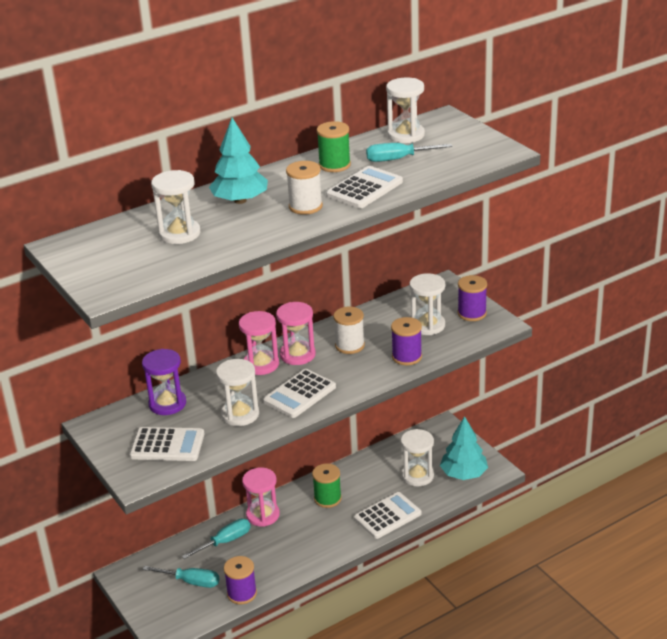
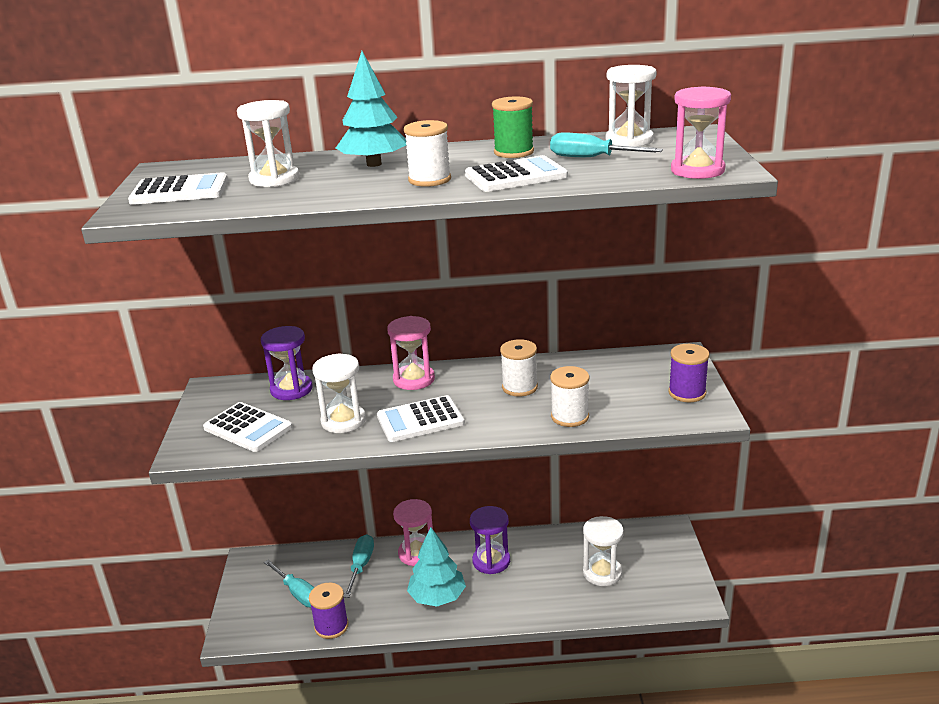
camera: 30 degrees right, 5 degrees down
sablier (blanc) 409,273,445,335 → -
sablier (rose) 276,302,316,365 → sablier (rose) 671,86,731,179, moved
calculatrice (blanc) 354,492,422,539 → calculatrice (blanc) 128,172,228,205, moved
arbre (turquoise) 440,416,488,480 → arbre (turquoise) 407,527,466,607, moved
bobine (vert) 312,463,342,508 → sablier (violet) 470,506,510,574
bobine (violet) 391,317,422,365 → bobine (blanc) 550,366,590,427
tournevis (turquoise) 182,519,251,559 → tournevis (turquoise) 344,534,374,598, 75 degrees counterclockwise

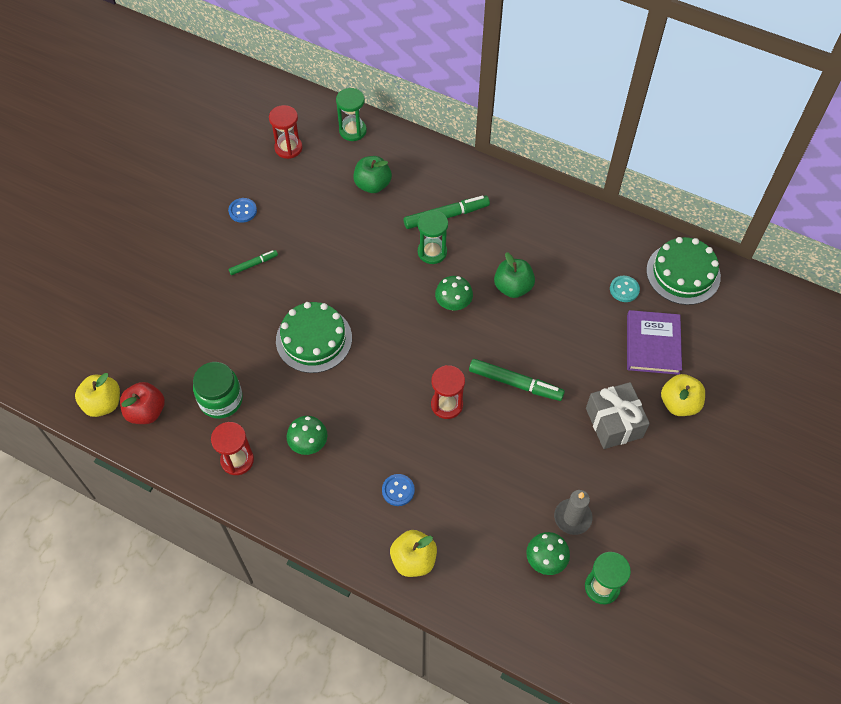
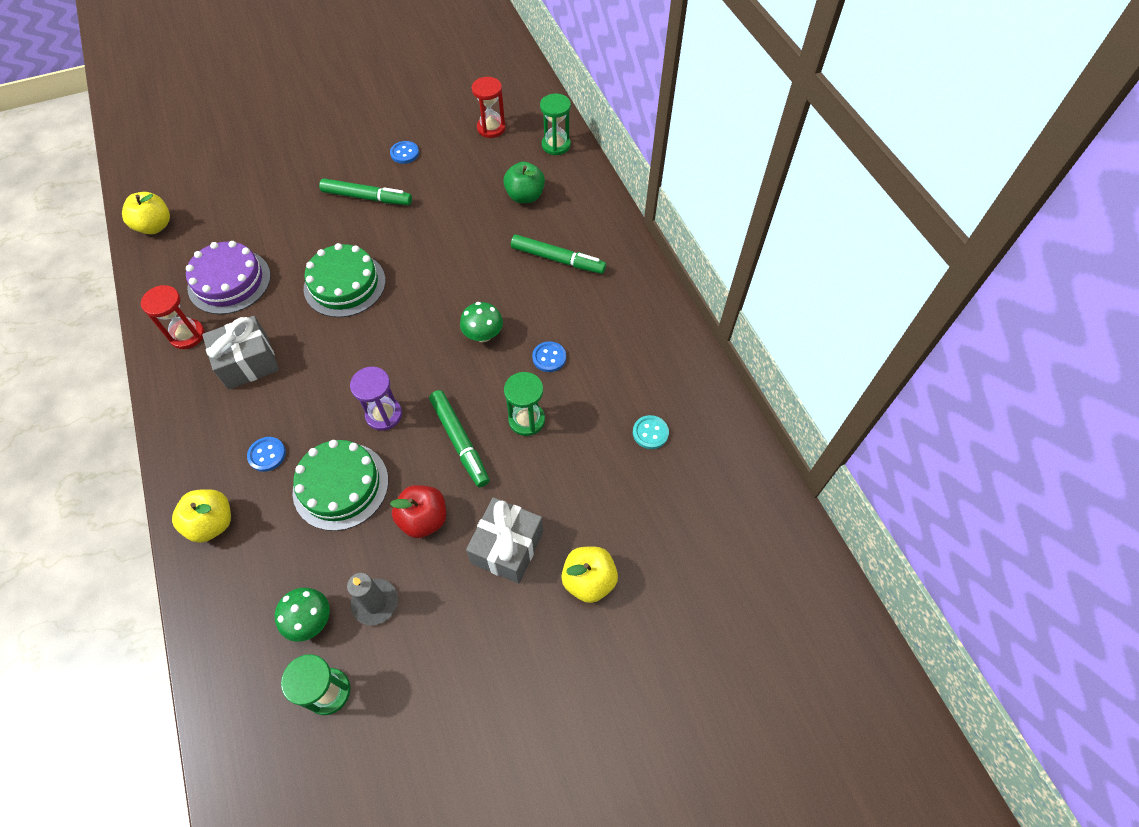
camera: 40 degrees right, 0 degrees up
livre (violet) 627,310,682,375 → -
pomme (rouge) 120,382,165,424 → pomme (rouge) 390,485,446,538, moved
sablier (vert) 417,210,448,264 → sablier (vert) 504,372,545,436, moved
gâteau (vert) 646,237,721,305 → gâteau (vert) 293,440,388,531, moved
bocal (vert) 193,362,243,419 → gâteau (violet) 186,241,271,314
champignon (vert) 287,416,327,455 → cadeau (gris) 202,316,279,390
pomme (vert) 494,252,535,298 → bouton (bleu) 532,341,566,372
sablier (rouge) 431,365,465,419 → sablier (violet) 350,367,402,431
feutre (vert) 229,250,278,275 → feutre (vert) 319,178,412,205, x1.77

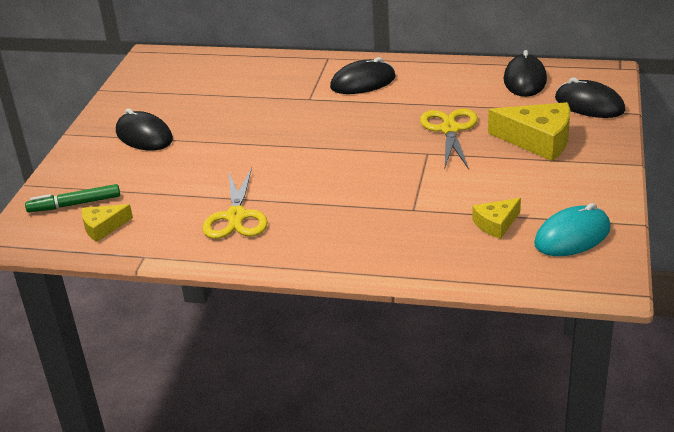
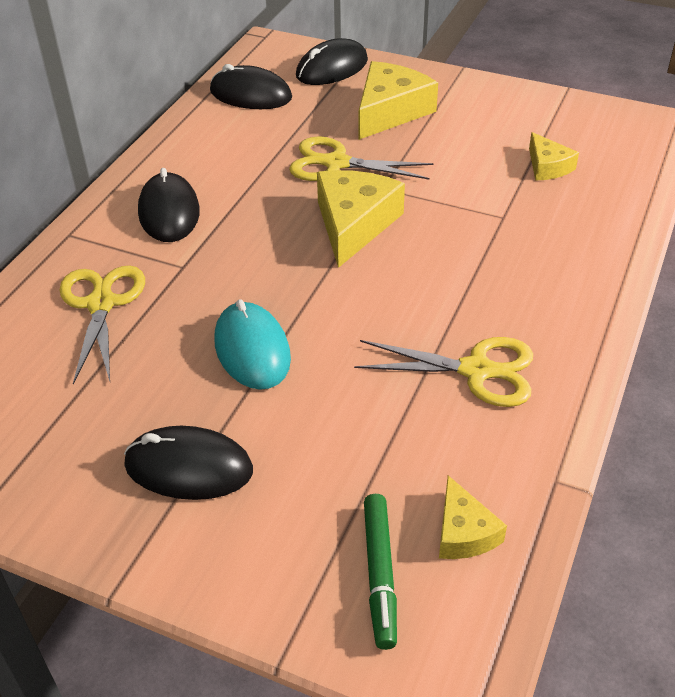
camera: 80 degrees left, 10 degrees up
- → ciseaux (jaune) 60,266,145,385
- → fromage (jaune) 317,170,405,268
souris (turquoise) 534,203,611,256 → souris (turquoise) 214,299,291,390, moved
souris (noir) 116,108,173,151 → souris (noir) 124,426,253,500, 45 degrees clockwise

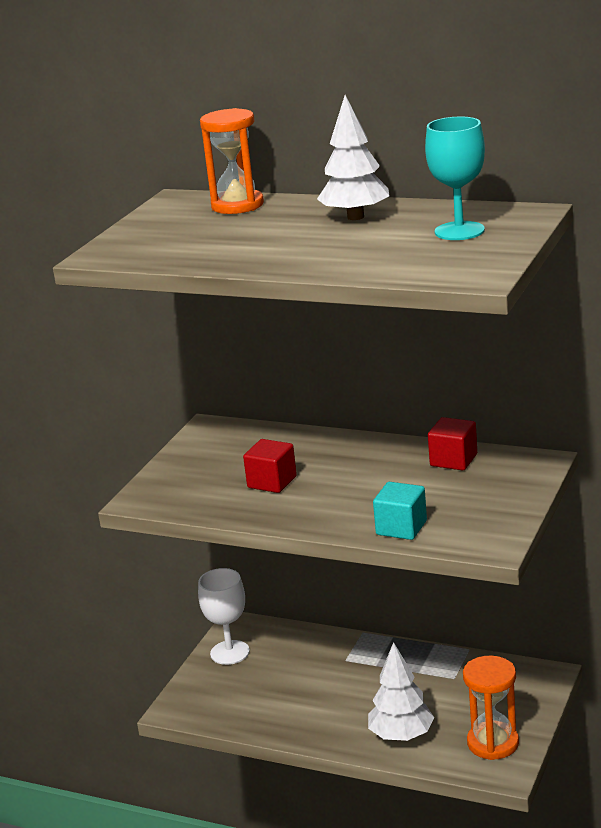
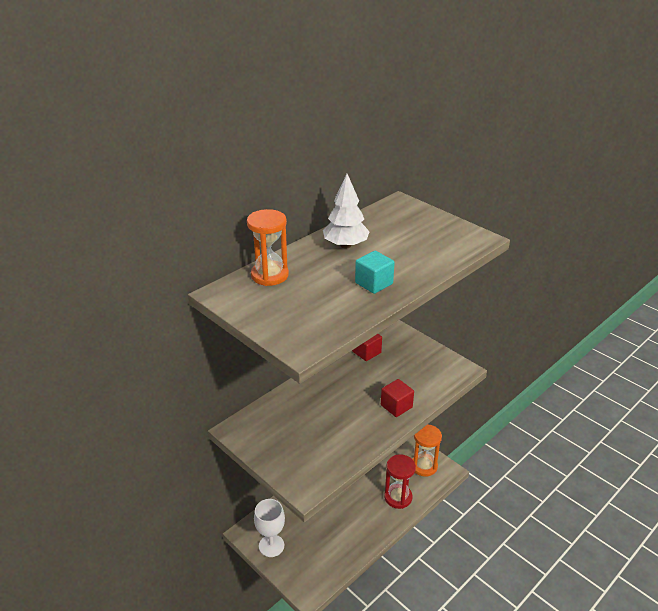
camera: 70 degrees left, 10 degrees up
verre à pied (turquoise) 425,117,485,240 → -
cube (rouge) 243,439,297,493 → cube (rouge) 381,379,414,417, moved
cube (turquoise) 373,482,427,540 → cube (turquoise) 355,251,395,294, moved
arbre (blanc) 368,642,435,741 → sablier (rouge) 384,454,416,509

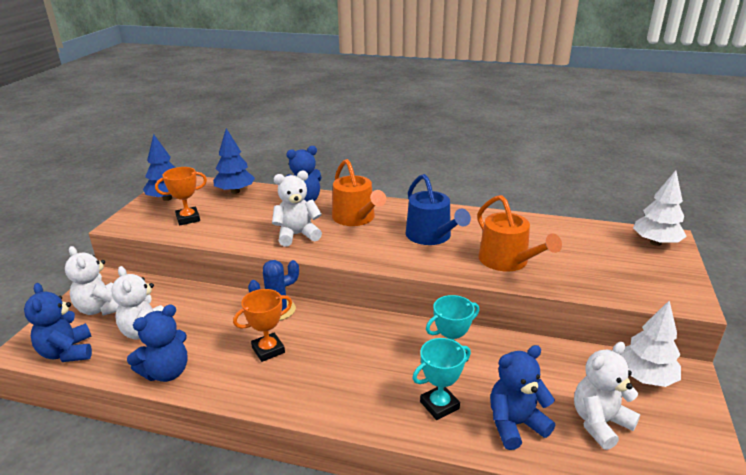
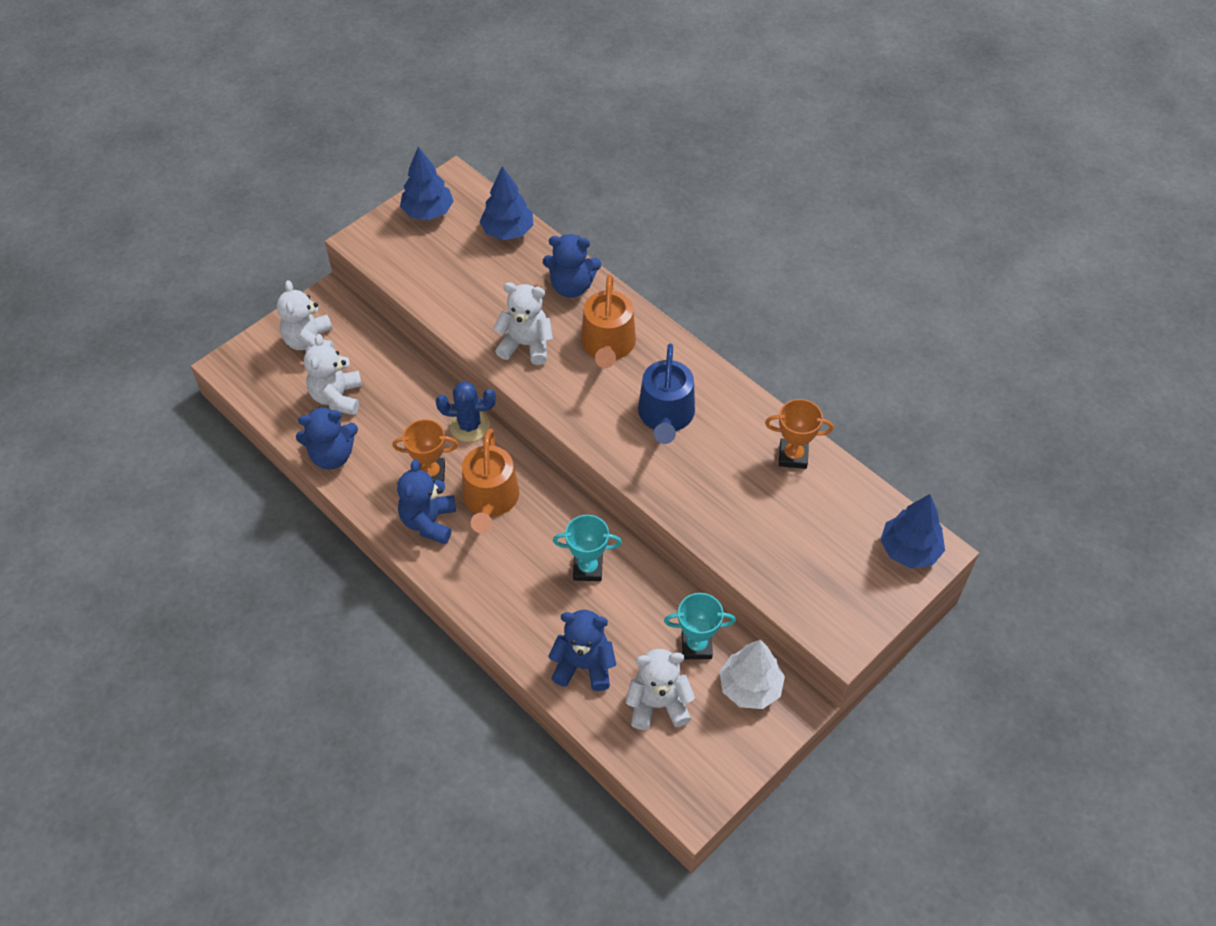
camera: 30 degrees right, 25 degrees up
ours en peluche (bleu) 24,283,92,362 → ours en peluche (bleu) 397,459,456,544, moved
trophée (orange) 155,167,207,225 → trophée (orange) 765,399,834,469, moved
trophée (turquoise) 412,338,471,420 → trophée (turquoise) 664,593,736,659, moved
arrosoir (orange) 477,195,562,272 → arrosoir (orange) 462,429,519,533, moved
arbre (blanc) 633,170,687,246 → arbre (bleu) 881,494,945,568

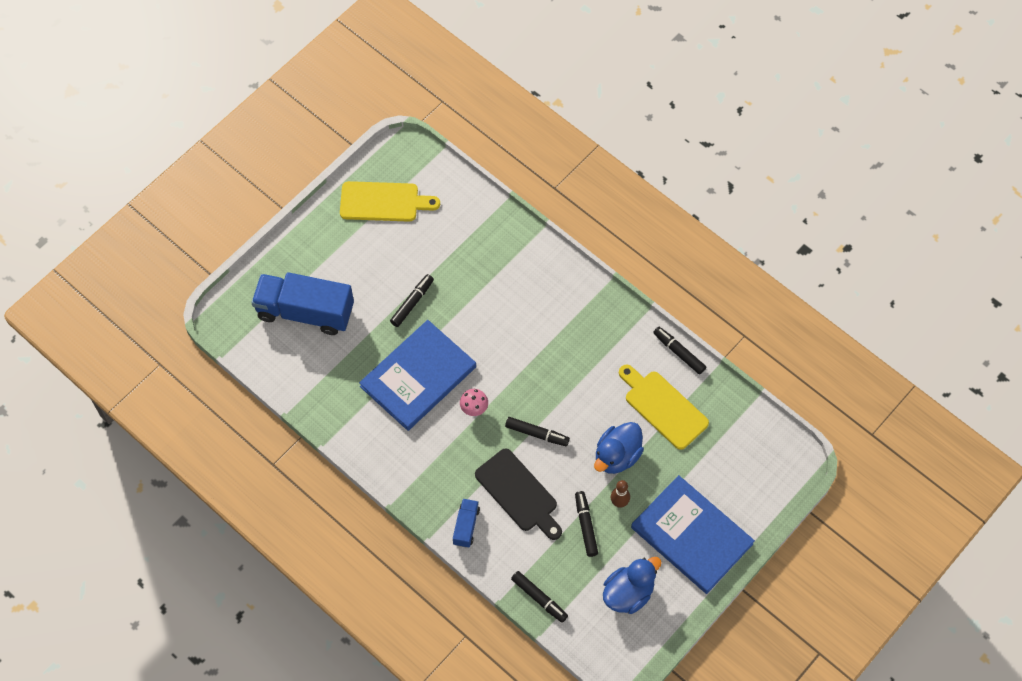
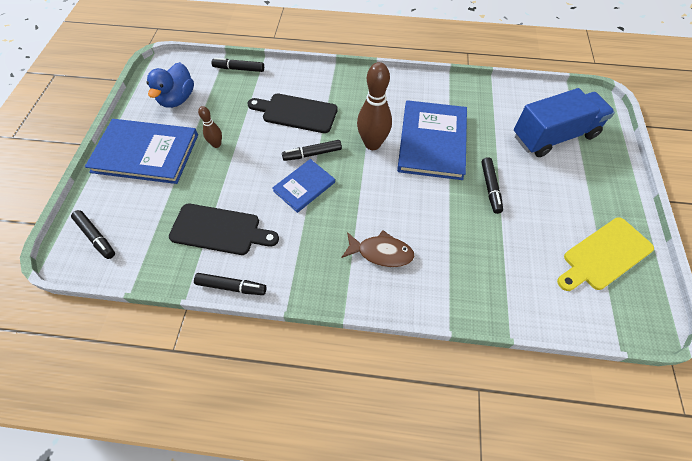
camera: 145 degrees right, 5 degrees down
camion (bleu) 453,499,480,548 → -
canard (bleu) 594,422,644,474 → -
- → livre (bleu) 272,159,335,213
- → poisson (marron) 341,230,415,267
feutre (noir) 575,491,598,557 → feutre (noir) 71,210,115,259, moved
champignon (rose) 460,389,488,416 → quille (marron) 357,62,392,150
planche à découper (jaune) 619,364,709,450 → planche à découper (noir) 169,204,279,255

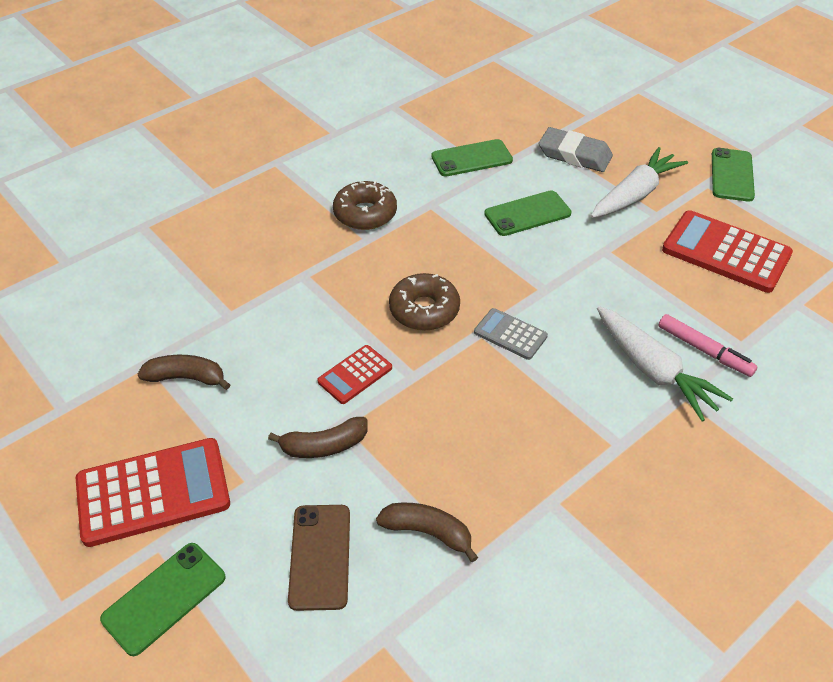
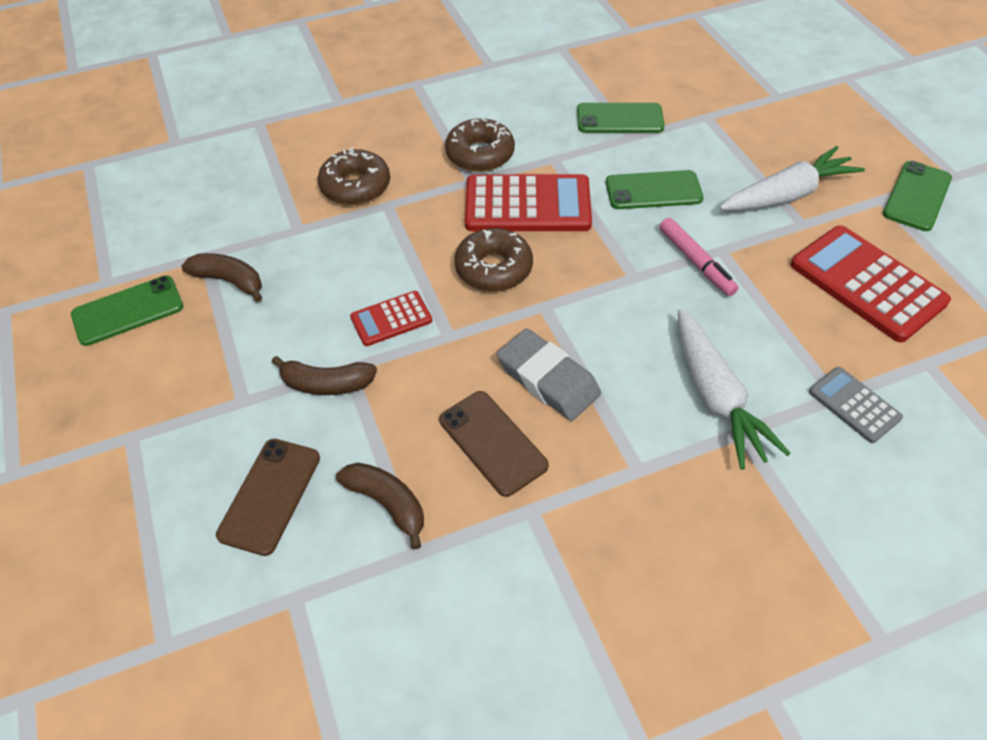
camera: 20 degrees right, 5 degrees up
- → beignet (marron) 318,147,390,205
- → téléphone (marron) 439,391,549,497
calculatrice (rouge) 76,438,230,547 → calculatrice (rouge) 465,174,592,231, moved
téléphone (vert) 100,543,226,656 → téléphone (vert) 71,275,184,346, moved
calculatrice (gris) 474,308,548,360 → calculatrice (gris) 809,367,903,443, moved
gomme (gris) 539,127,613,172 → gomme (gris) 497,328,601,421, moved
feutre (rose) 658,314,758,377 → feutre (rose) 660,218,739,296, moved

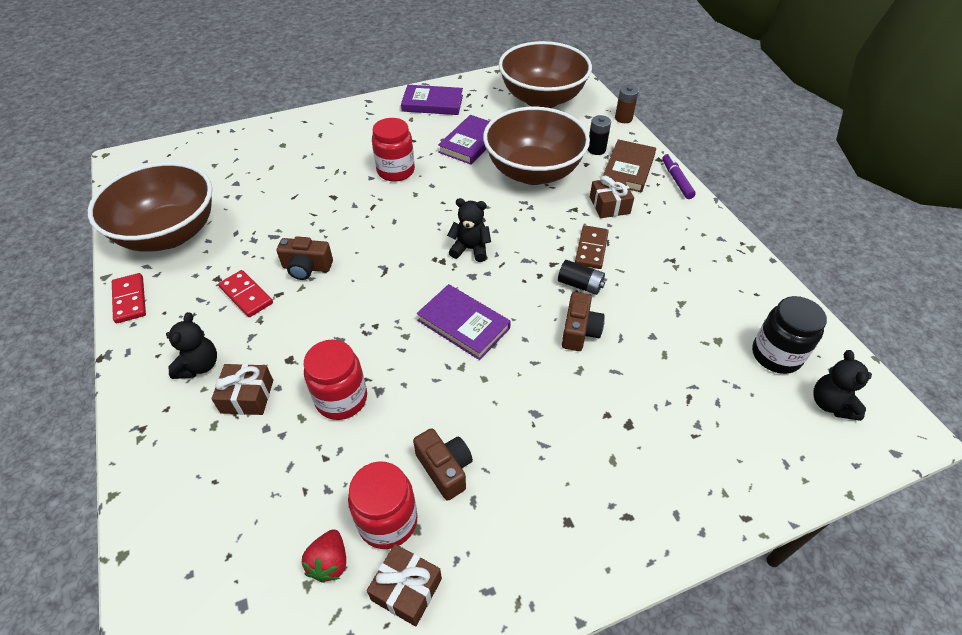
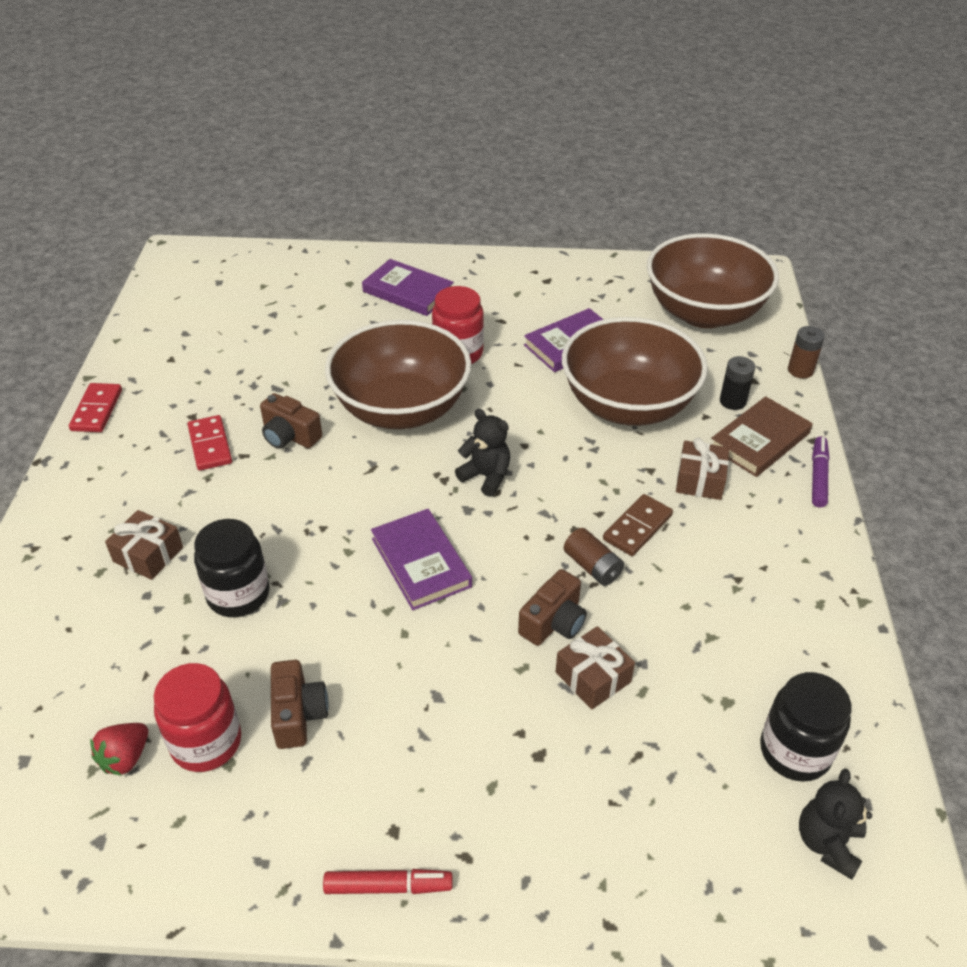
camera: 25 degrees right, 5 degrees down
ours en peluche (noir) 166,312,217,379 → -
- → feutre (rouge) 323,869,452,894
bol (marron) 88,162,212,252 → bol (marron) 325,320,471,429, moved
cadeau (marron) 367,544,442,627 → cadeau (marron) 555,626,635,710, moved
livre (violet) 401,85,463,115 → livre (violet) 362,259,454,316, moved
bocal (rouge) 304,339,367,420 → bocal (noir) 194,519,270,617
pile (noir) 558,260,605,295 → pile (marron) 564,528,624,586

